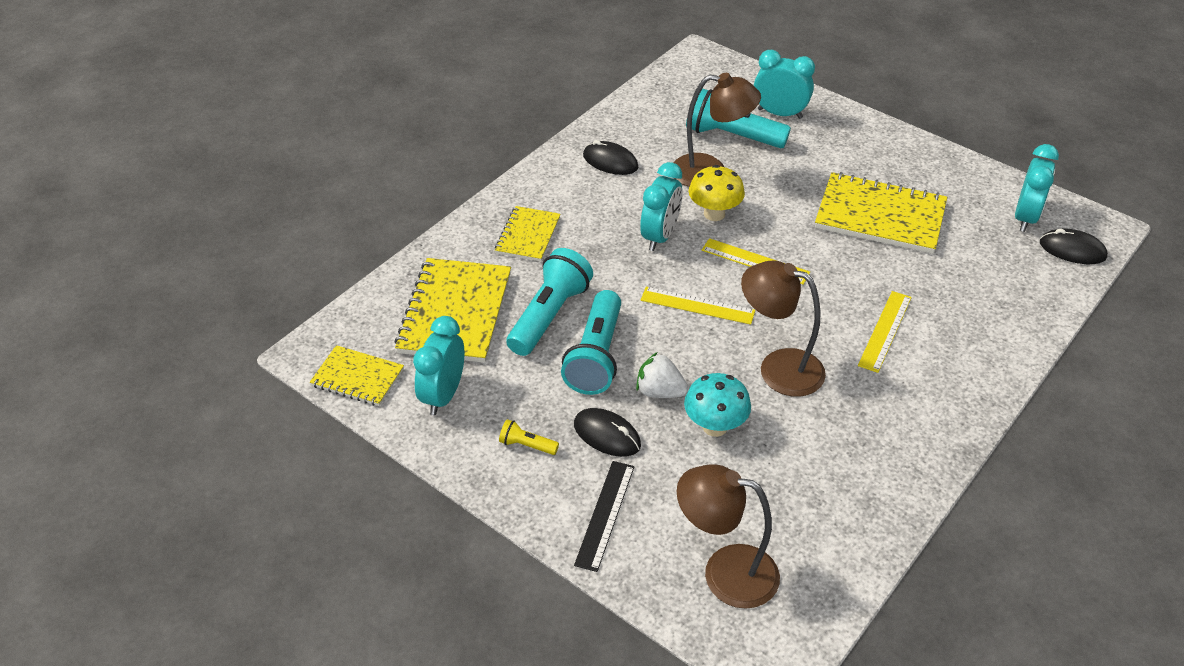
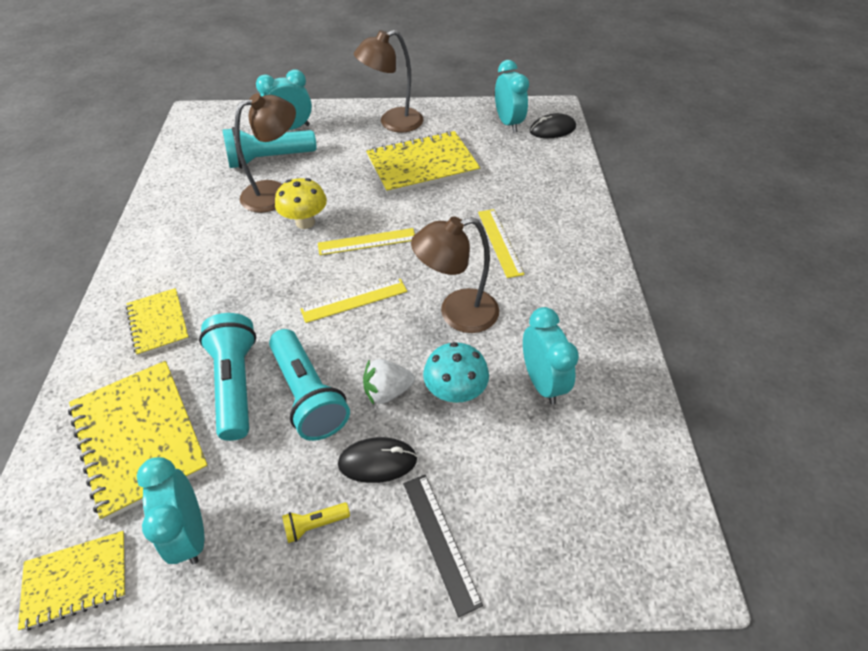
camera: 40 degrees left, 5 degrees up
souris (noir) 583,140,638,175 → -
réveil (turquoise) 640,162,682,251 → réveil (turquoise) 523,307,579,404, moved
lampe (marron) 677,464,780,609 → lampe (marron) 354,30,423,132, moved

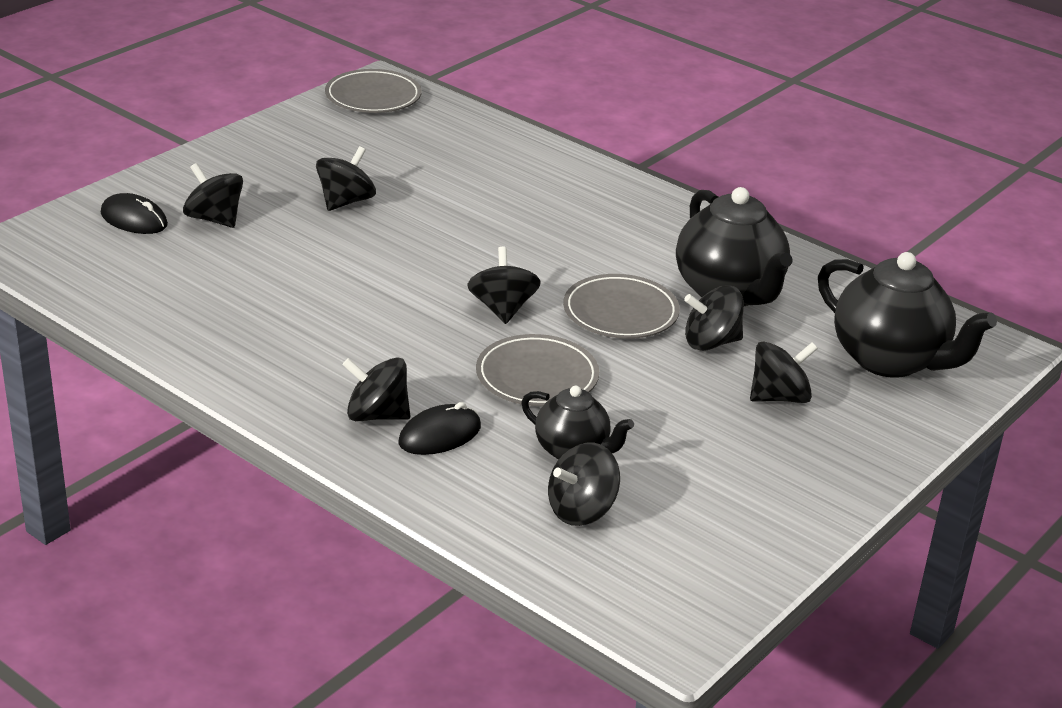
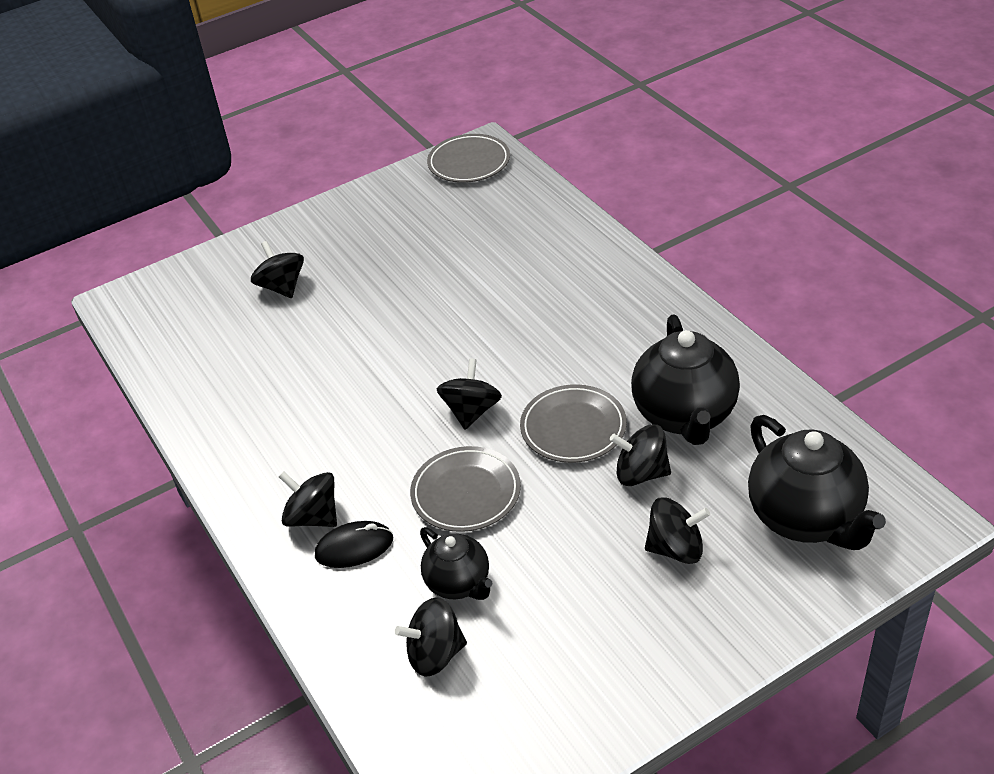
camera: 25 degrees right, 10 degrees up
souris (noir) 101,193,168,234 → -
toupie (noir) 316,146,376,211 → -

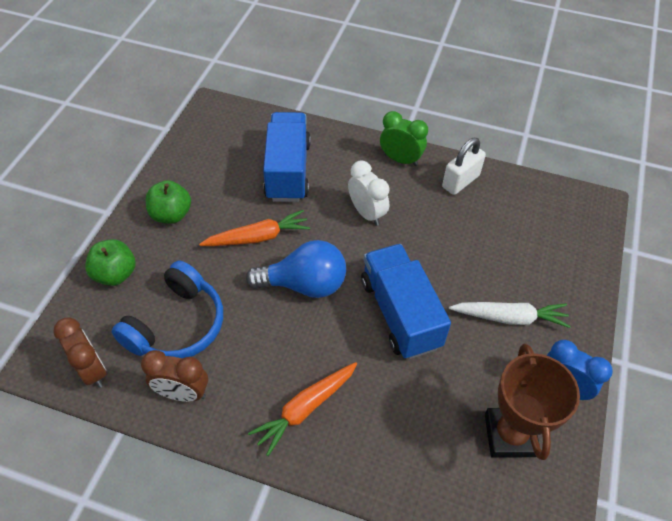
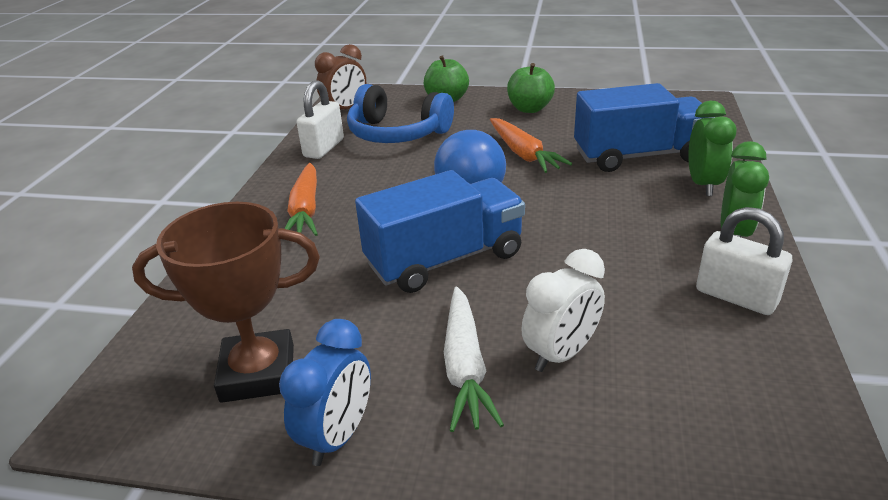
camera: 85 degrees right, 20 degrees down
- → réveil (vert) 688,101,737,196
réveil (blanc) 348,160,390,226 → réveil (blanc) 521,249,605,372, moved
réveil (marron) 141,350,208,402 → cadenas (blanc) 297,80,344,159
carotte (orange) 248,362,357,456 → carotte (orange) 284,163,318,236, 135 degrees counterclockwise

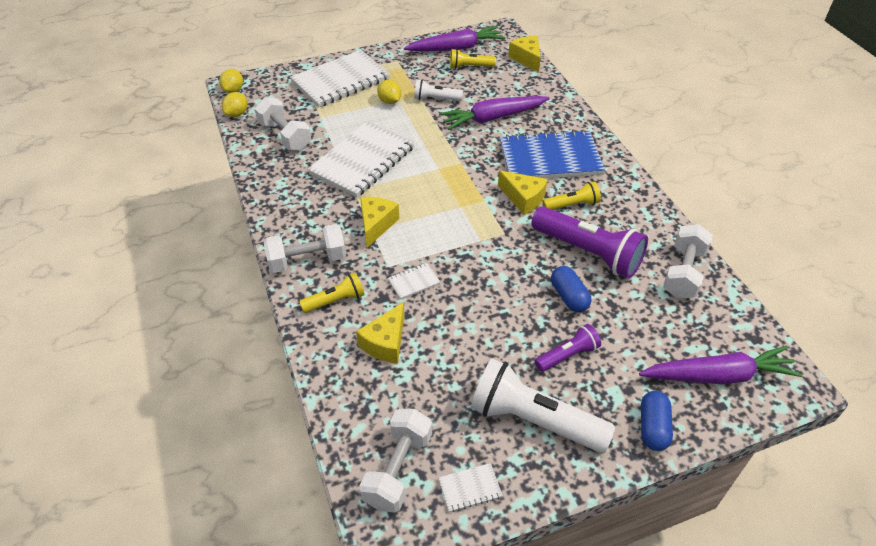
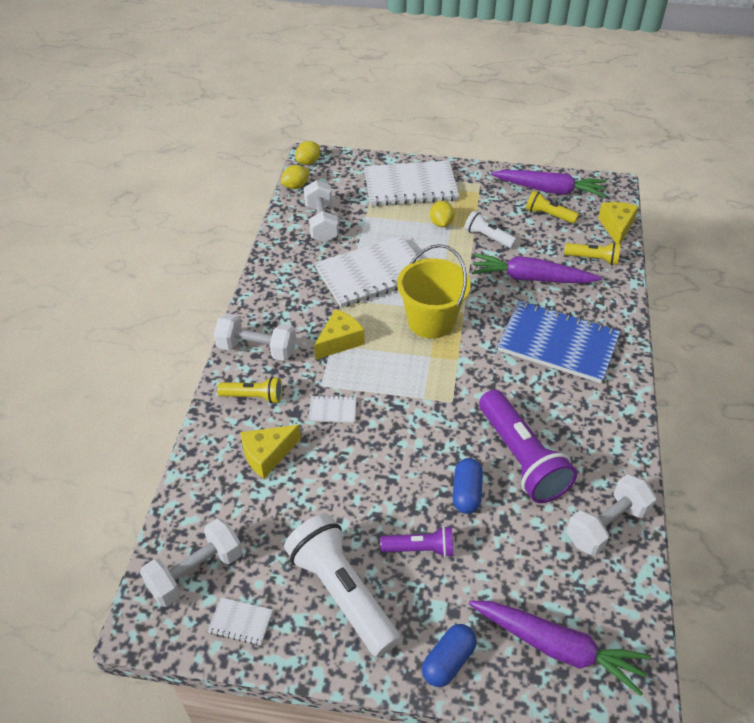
camera: 30 degrees right, 0 degrees up
fromage (jaune) 498,170,547,215 → -
- → seau (jaune) 397,244,471,339
lampe de poche (jaune) 542,181,601,210 → lampe de poche (jaune) 564,242,621,265, moved

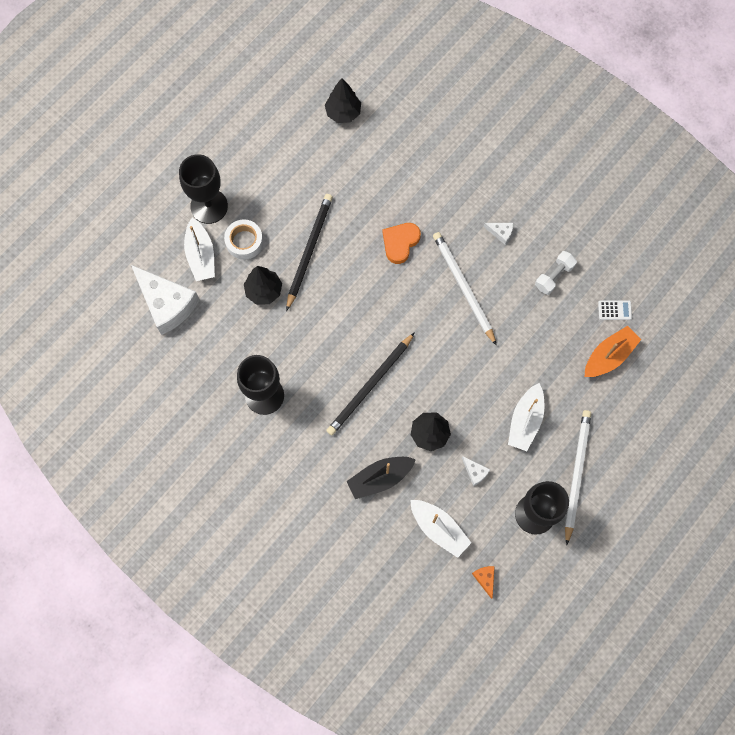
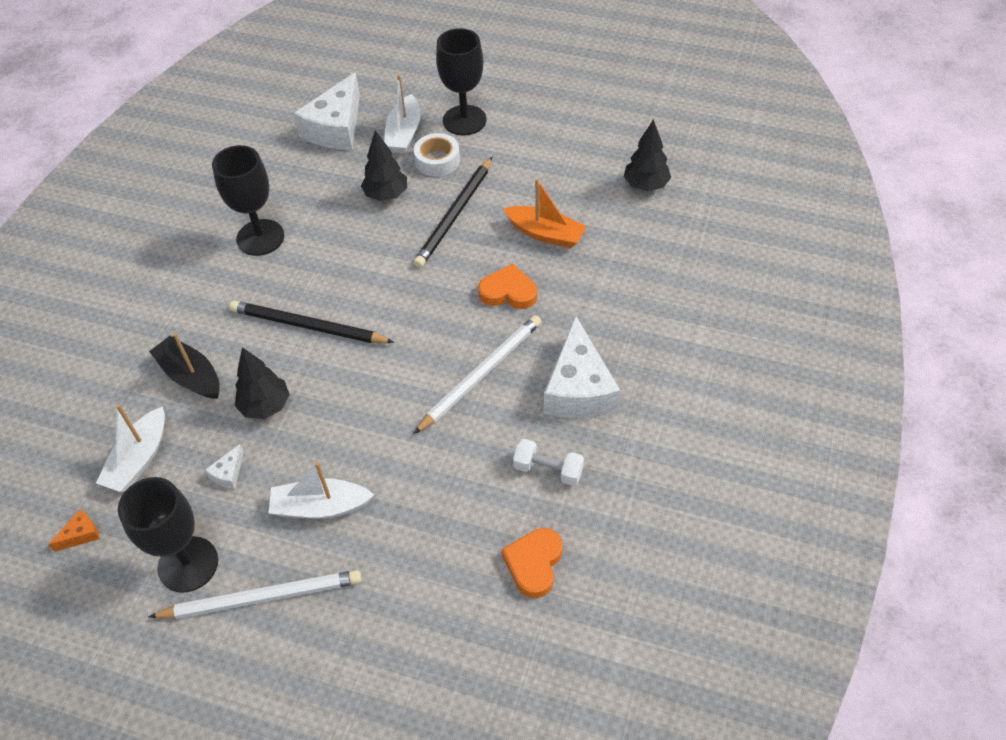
camera: 70 degrees right, 20 degrees down
bateau (orange) 585,326,641,377 → bateau (orange) 504,178,587,248, moved
calculatrice (blanc) 598,300,632,320 → cœur (orange) 501,528,563,598
bateau (blanc) 184,218,215,281 → bateau (blanc) 384,75,420,154, 45 degrees counterclockwise
crayon (noir) 286,194,333,311 → crayon (noir) 414,157,492,268, 120 degrees clockwise
fromage (blanc) 484,223,513,245 → fromage (blanc) 544,316,620,418, x2.44

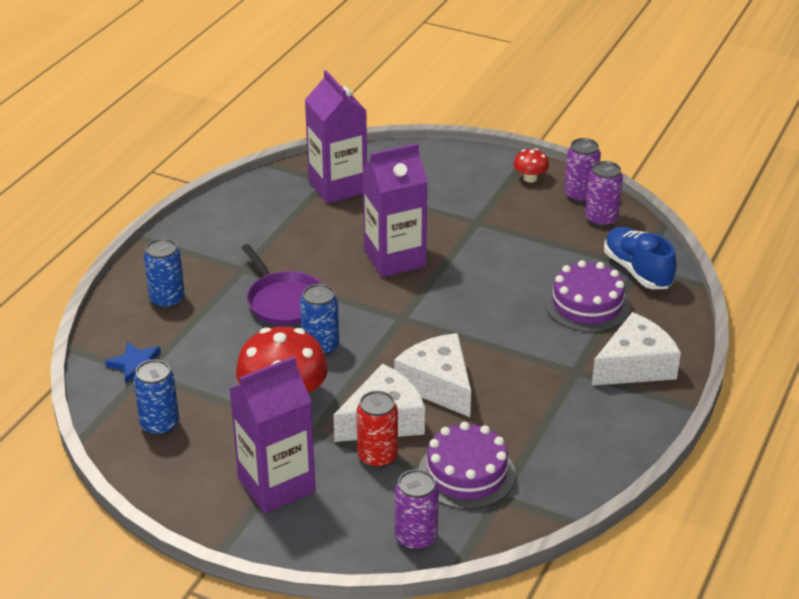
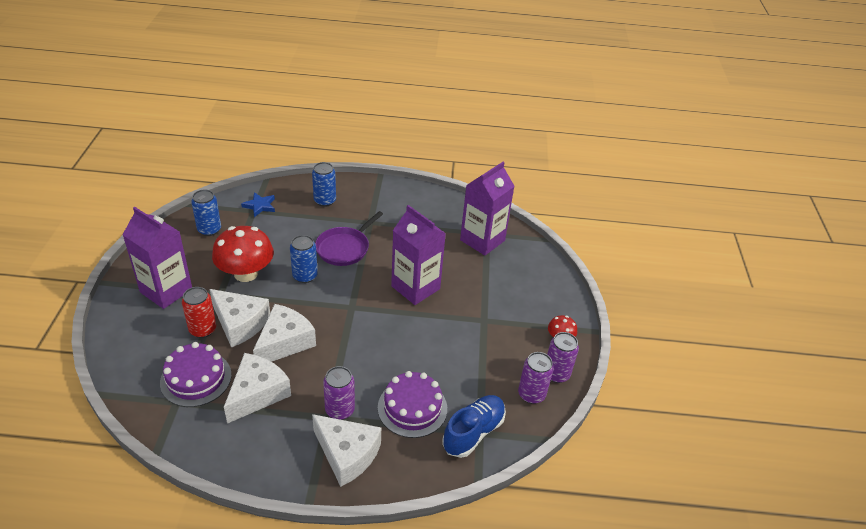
camera: 65 degrees right, 5 degrees up
- → fromage (blanc) 224,353,291,424
canette (violet) 395,469,439,551 → canette (violet) 323,366,355,420, moved

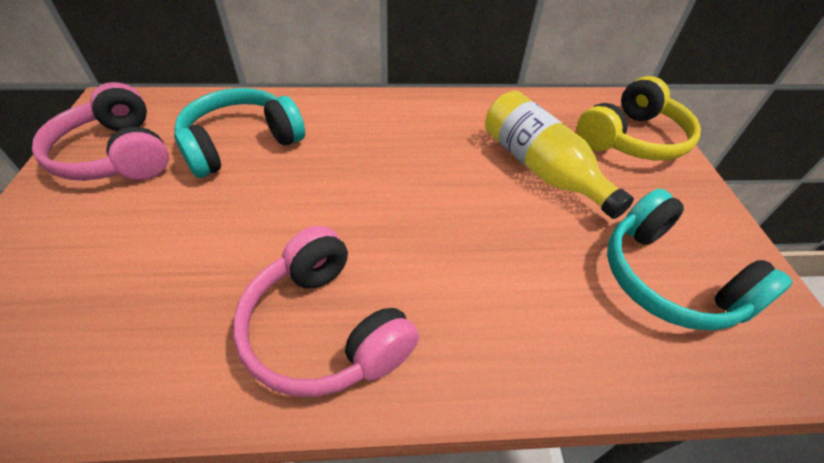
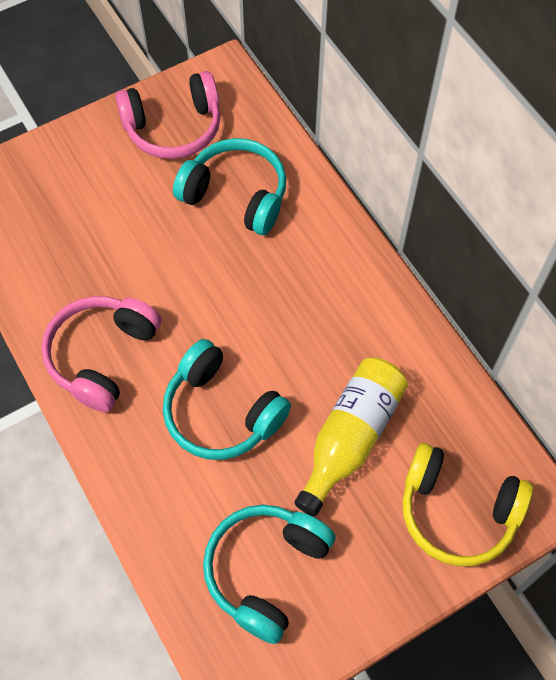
camera: 65 degrees right, 15 degrees up
- → casque audio (turquoise) 163,339,291,460
casque audio (rose) 32,82,169,181 → casque audio (rose) 115,71,221,159, 135 degrees counterclockwise

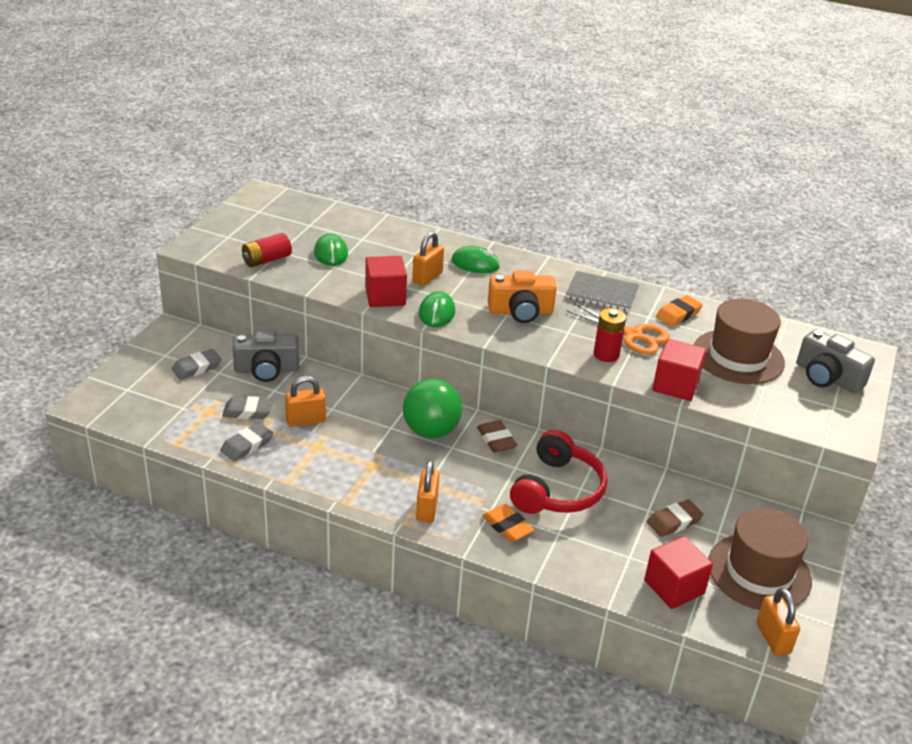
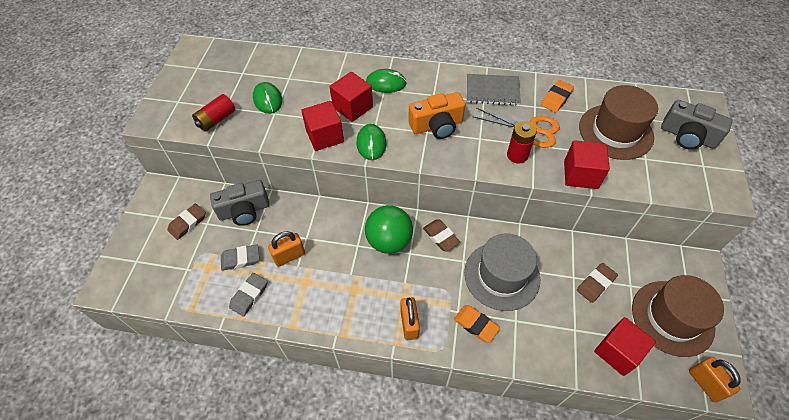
camera: 10 degrees left, 20 degrees up
cadenas (orange) 412,232,444,286 → cube (rouge) 330,72,373,122
casque audio (rouge) 510,430,608,514 → chapeau (gris) 464,233,540,311
gomme (gris) 172,349,222,380 → gomme (marron) 167,204,206,240

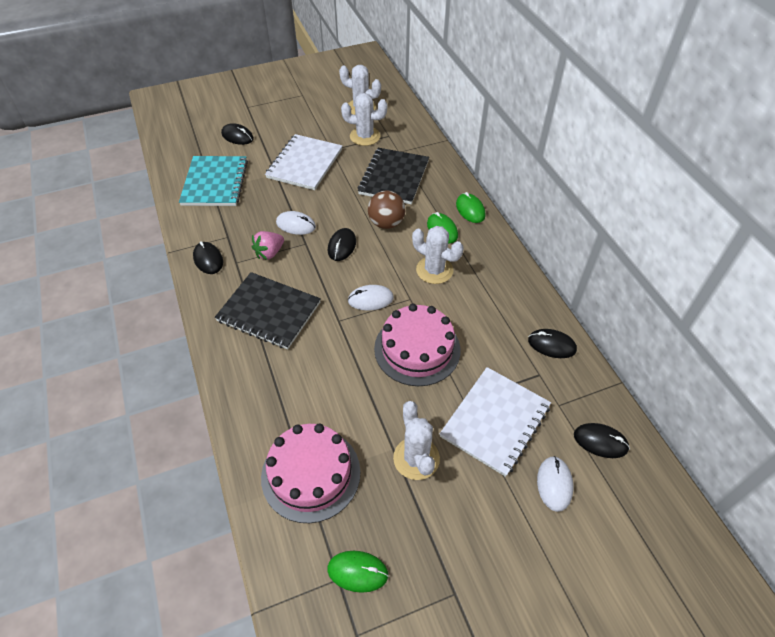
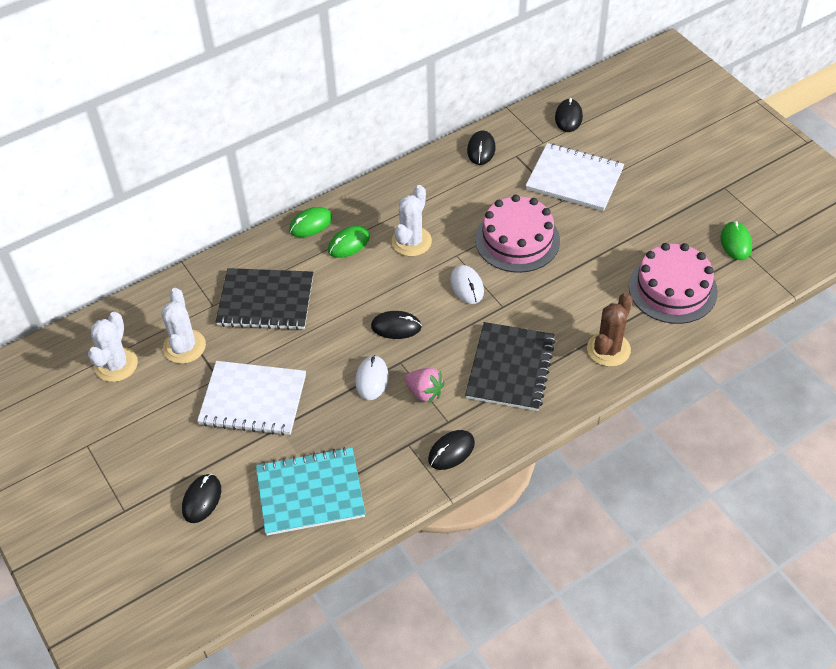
camera: 100 degrees left, 0 degrees up
balle (marron) 368,190,405,229 → -
cactus (blanc) 393,401,440,480 → -
souris (blanc) 537,456,573,512 → -
- → cactus (marron) 587,292,632,367

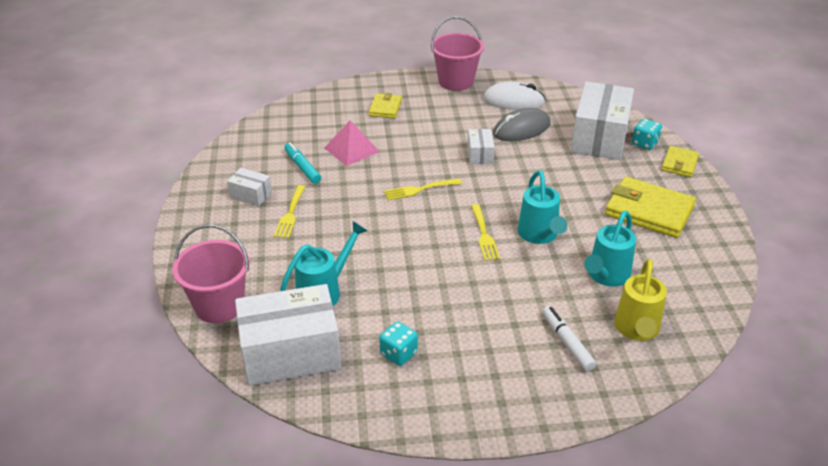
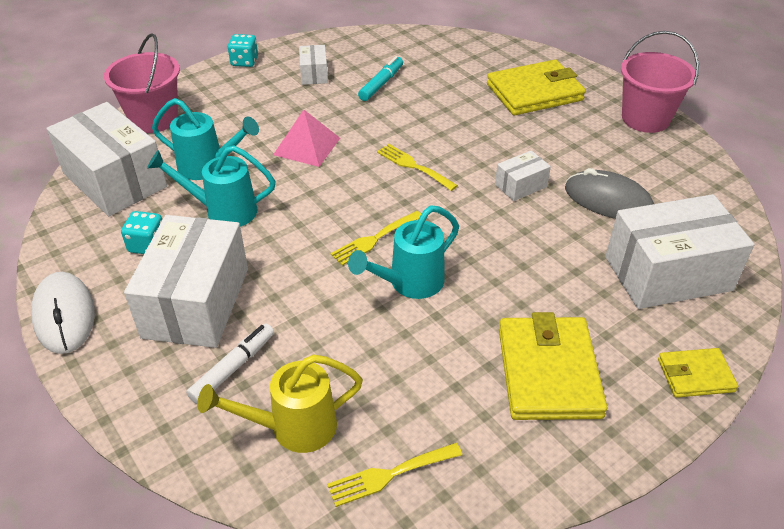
camera: 60 degrees right, 5 degrees up
- → boîte (blanc) 124,215,248,348
fourchette (jaune) 274,185,306,238 → fourchette (jaune) 327,443,462,507, moved
pyramide (rose) 324,120,380,166 → pyramide (rose) 273,110,340,167, moved
souris (blanc) 483,81,546,110 → souris (blanc) 31,272,95,354, moved
arrosoir (turquoise) 584,211,636,287 → arrosoir (turquoise) 147,145,275,227, moved
dé (turquoise) 632,119,662,150 → dé (turquoise) 228,34,258,67, moved
portefeuille (jaune) 369,93,402,119 → portefeuille (jaune) 487,60,586,115, x1.82

